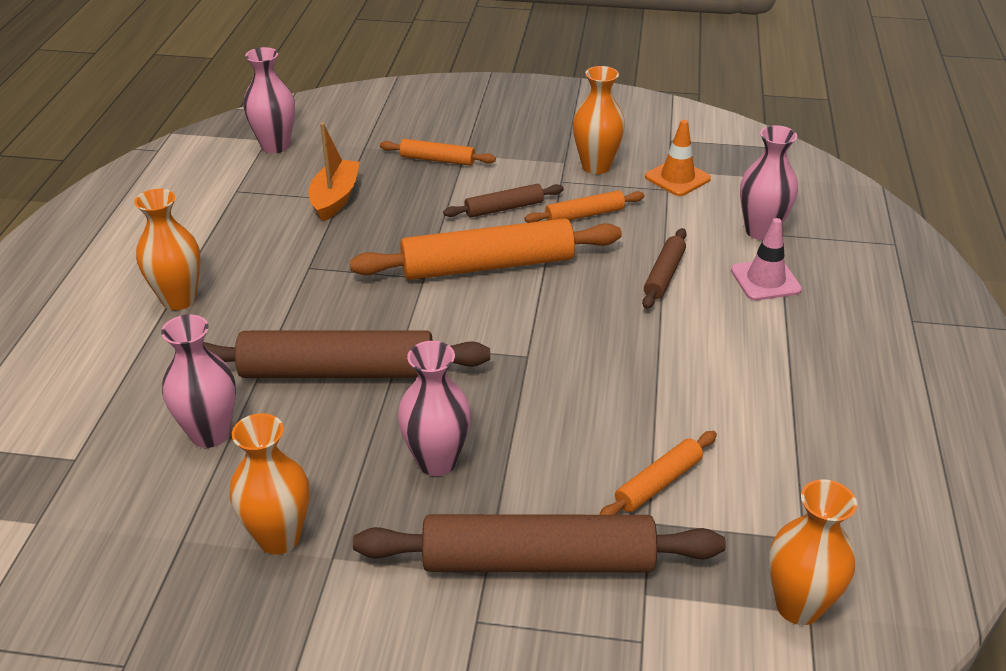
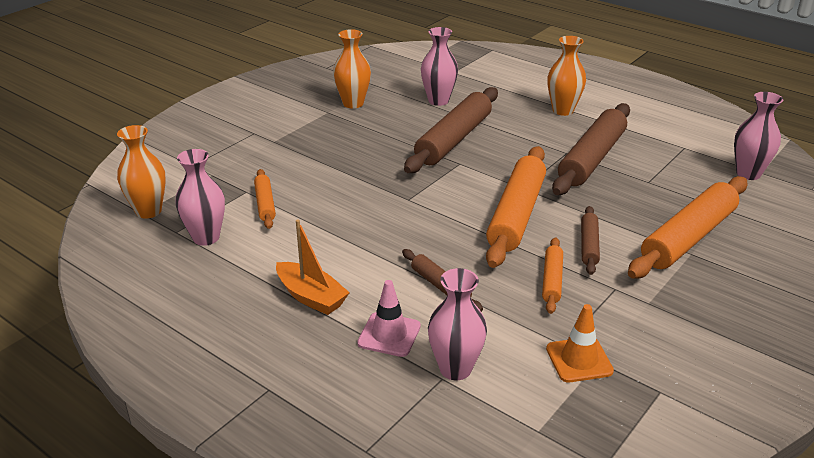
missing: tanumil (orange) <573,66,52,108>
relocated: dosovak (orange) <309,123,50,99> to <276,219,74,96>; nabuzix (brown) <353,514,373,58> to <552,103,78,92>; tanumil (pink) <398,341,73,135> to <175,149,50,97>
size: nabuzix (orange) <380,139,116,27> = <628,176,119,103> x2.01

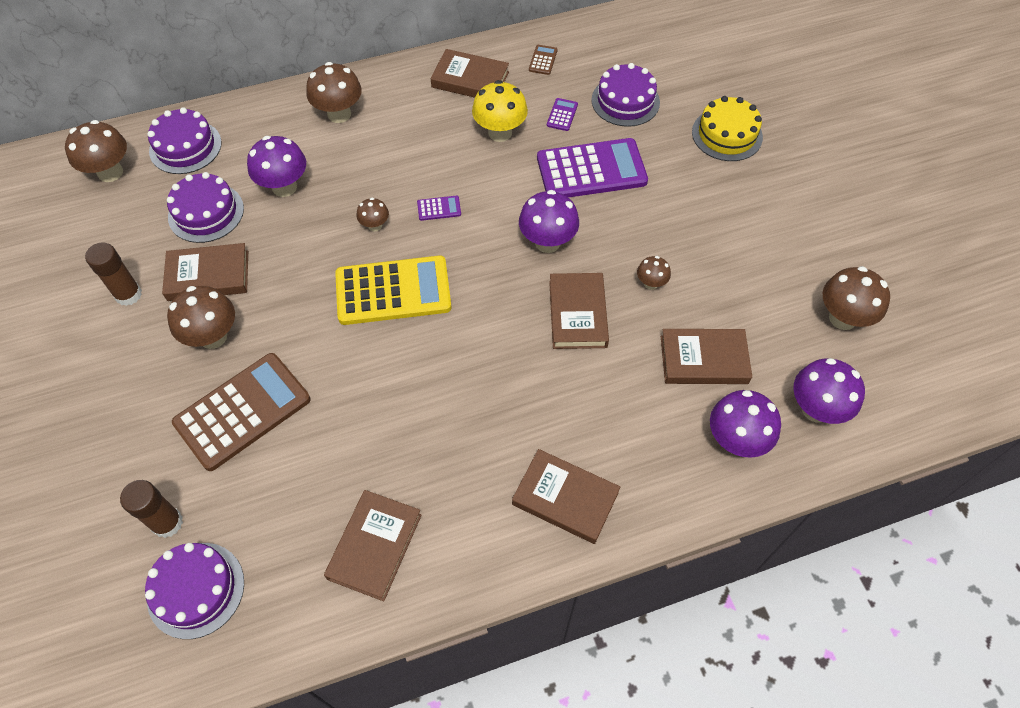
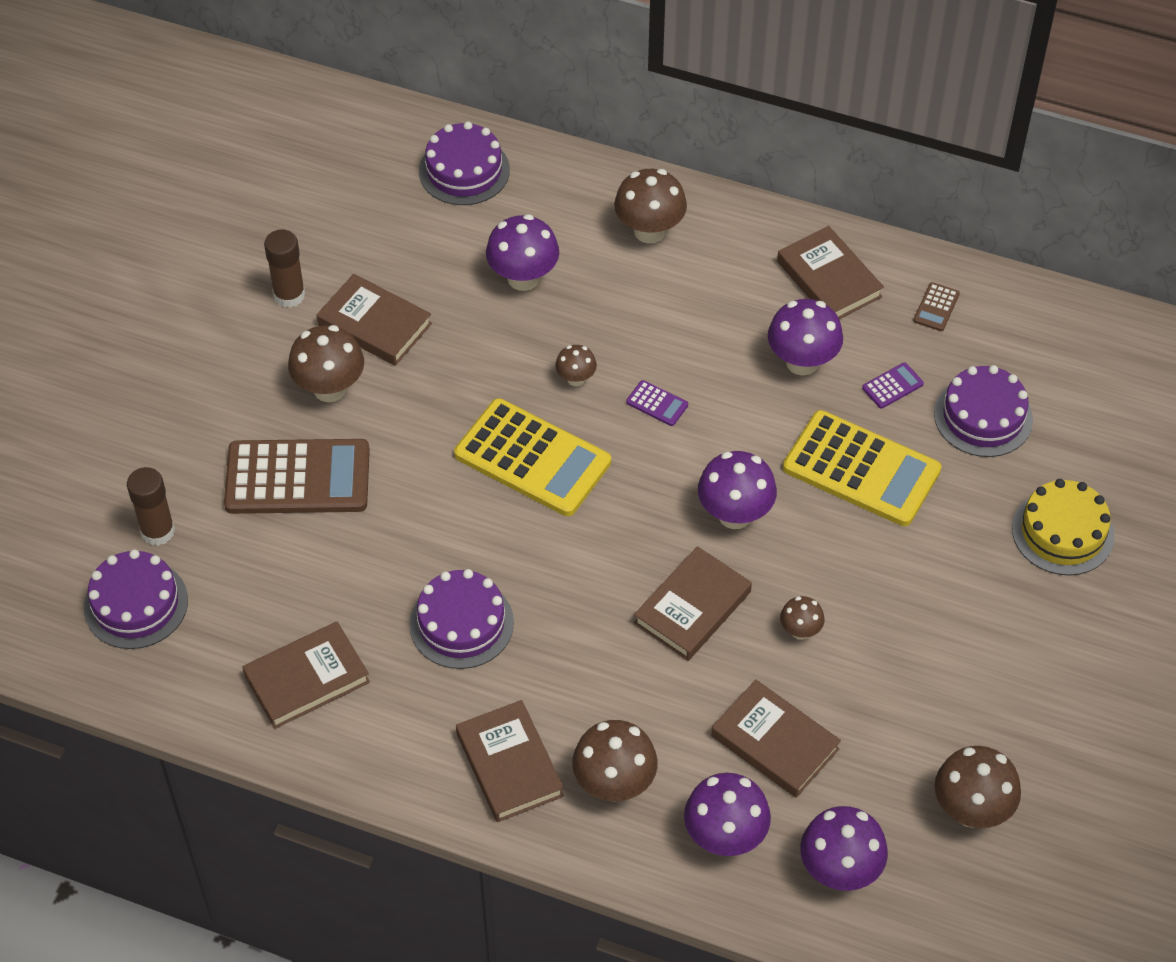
relocated: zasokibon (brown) <65,120,62,62> to <572,720,86,82>; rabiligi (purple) <167,172,77,71> to <409,569,105,100>
colour: zasokibon (yellow) <472,80,56,62> to zasokibon (purple) <768,299,75,77>; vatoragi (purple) <537,138,111,60> to vatoragi (yellow) <783,410,159,116>
spun: vatoragi (brown) <529,45,28,30> = <913,282,47,49> 150 degrees clockwise

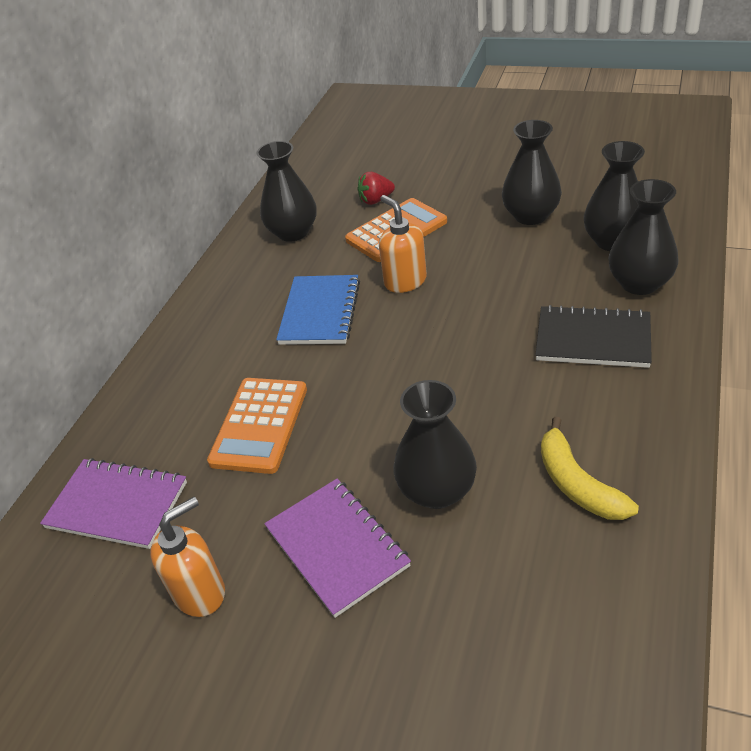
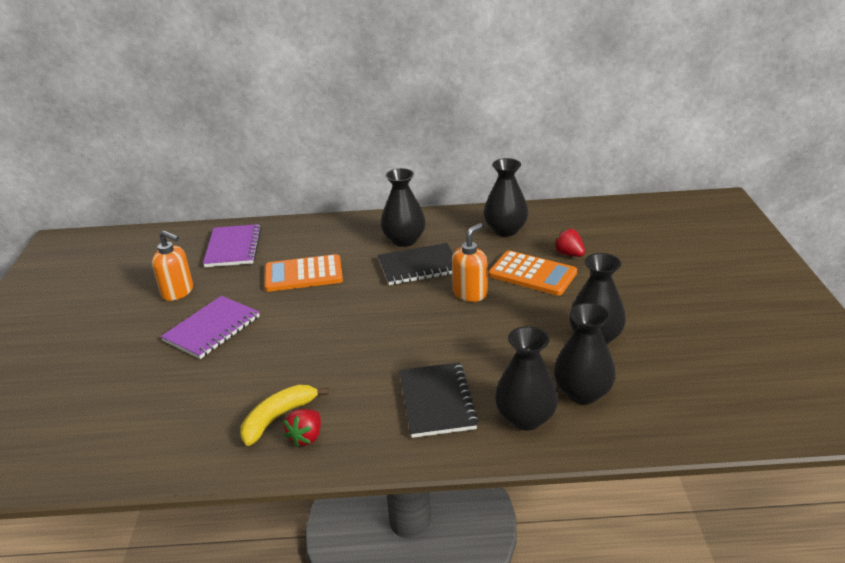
appeared: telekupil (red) <284,409,37,38>
relocated: tanumil (black) <394,380,83,129> to <381,168,45,79>
colour: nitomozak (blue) <276,275,84,70> to nitomozak (black) <378,243,75,42>

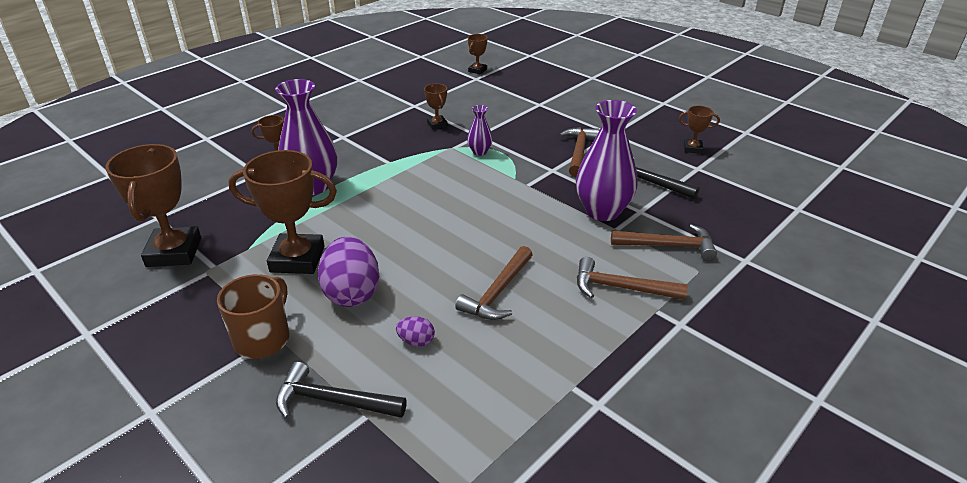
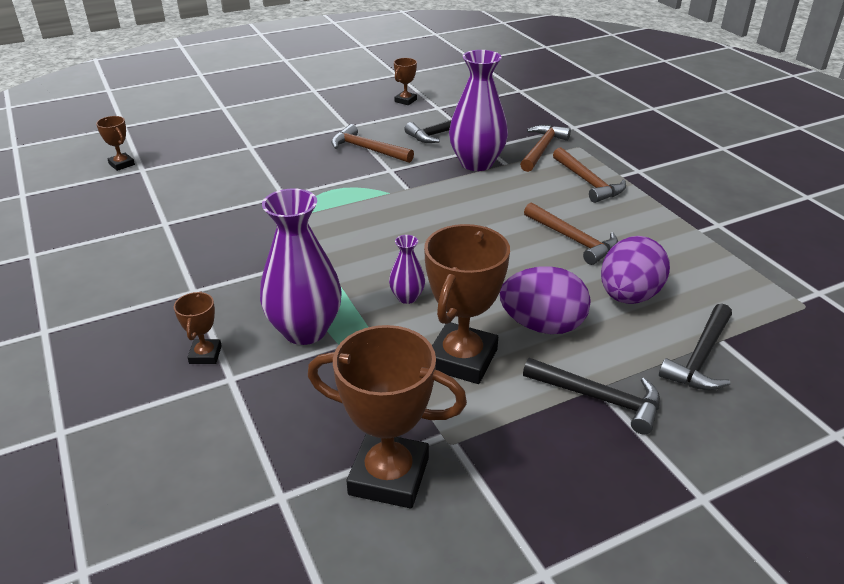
missing: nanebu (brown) <424,84,24,46>
relocated: tanumil (purple) <467,105,26,51> to <389,235,36,69>
exchanged: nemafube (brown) <217,274,72,85> to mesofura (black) <523,358,137,76>
spun: mesofura (brown) <577,257,111,43> = <553,147,73,56> 60 degrees counterclockwise
size: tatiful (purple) <396,316,39,31> = <601,236,69,68> x2.18

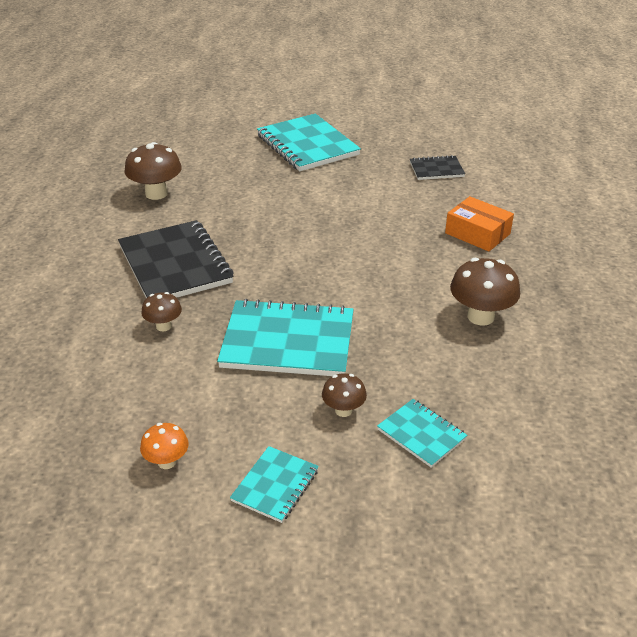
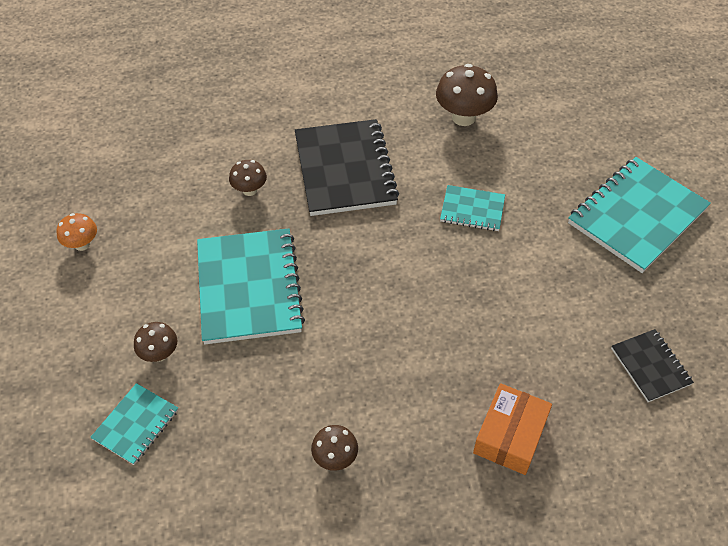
relocated: nitomozak (turquoise) <230,446,89,77> to <440,185,65,46>
spun: nitomozak (black) <118,220,116,78> = <295,119,104,97> 60 degrees counterclockwise
size: zasokibon (brown) <450,258,70,68> = <311,425,47,46> x0.58

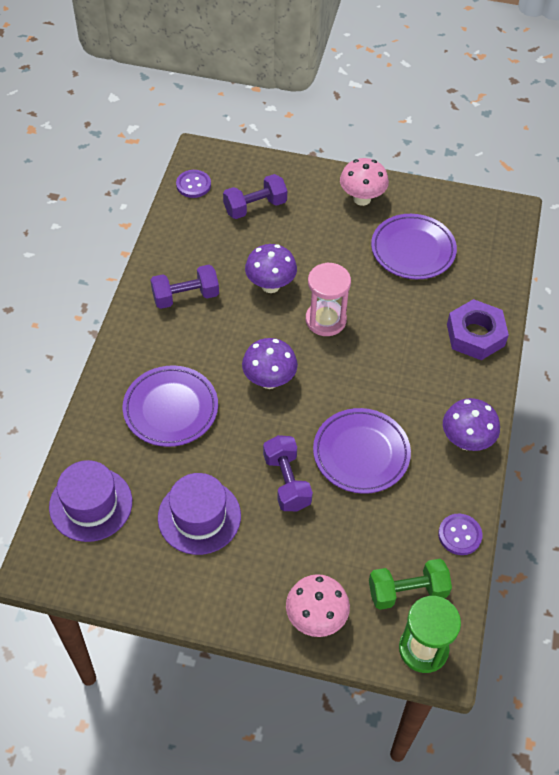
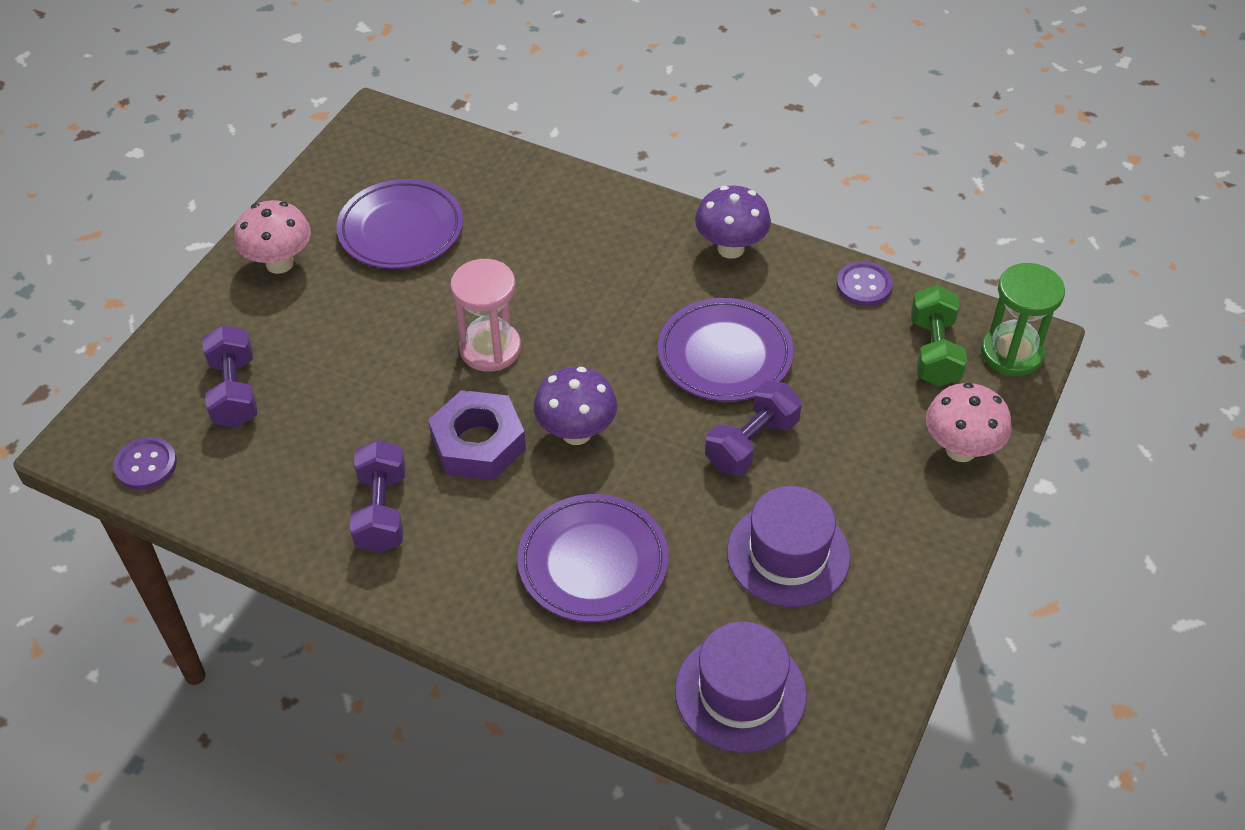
missing: zasokibon (purple) <245,244,52,49>
relocated: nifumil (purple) <447,299,62,61> to <428,390,98,90>
spun: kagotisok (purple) <263,435,50,76> = <705,381,97,95> 45 degrees counterclockwise

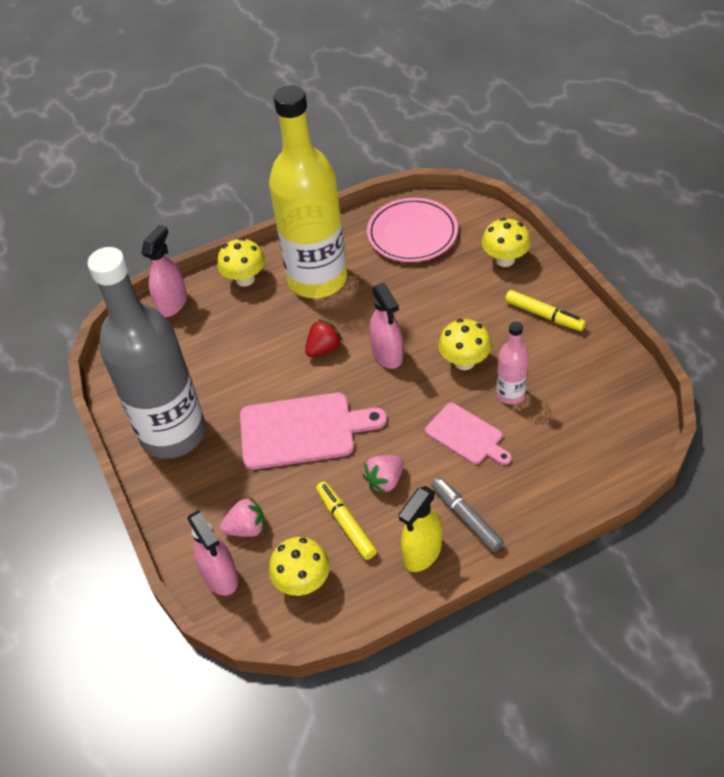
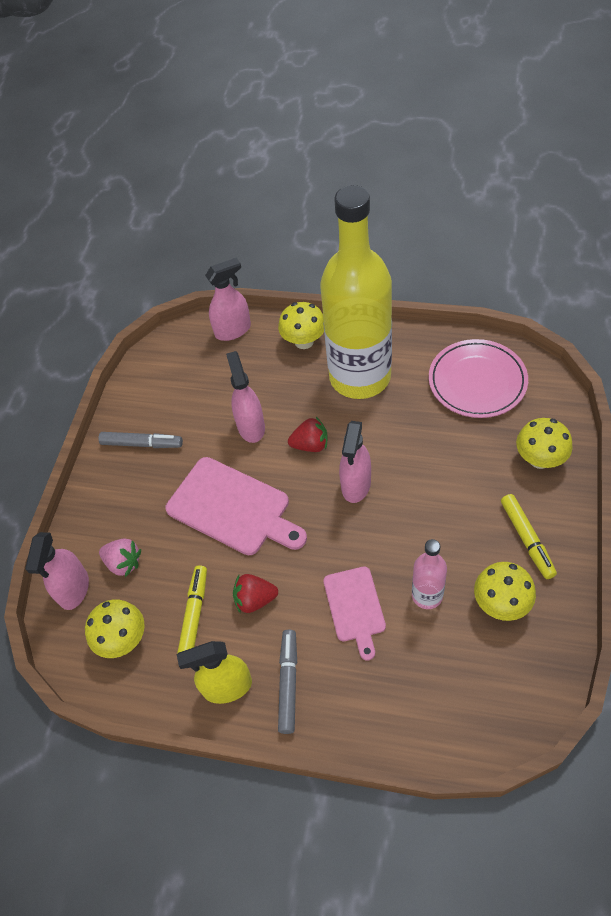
appeared: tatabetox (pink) <226,351,39,92>
relocated: zasokibon (yellow) <438,319,53,51> to <474,562,62,59>
exchanged: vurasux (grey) <87,247,119,212> to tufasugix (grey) <98,432,85,16>
colour: telekupil (pink) <362,455,42,39> to telekupil (red) <233,574,45,39>

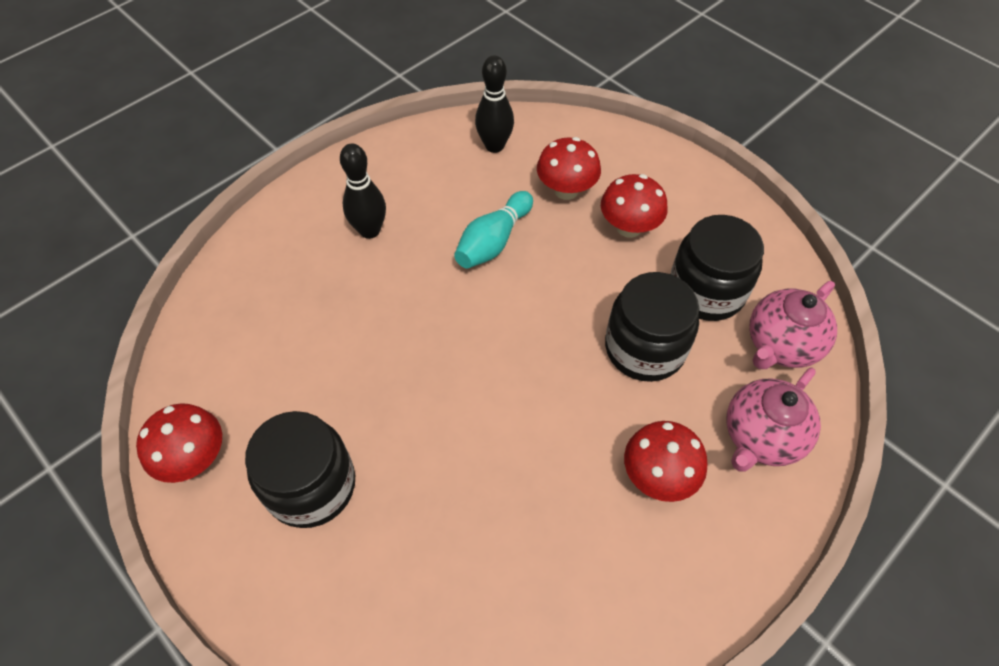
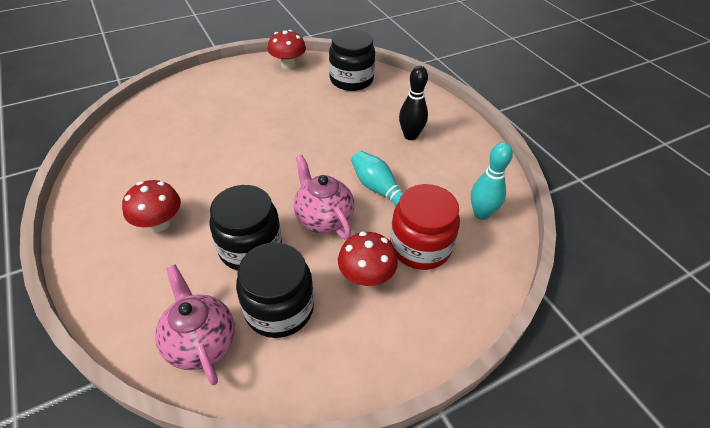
relocated: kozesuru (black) <245,411,110,117> to <329,29,46,62>; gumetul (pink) <727,368,94,104> to <294,155,60,85>
exchanged: zasokibon (red) <537,137,64,63> to kozesuru (red) <390,184,70,86>
colour: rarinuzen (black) <475,55,39,98> to rarinuzen (turquoise) <471,142,42,78>

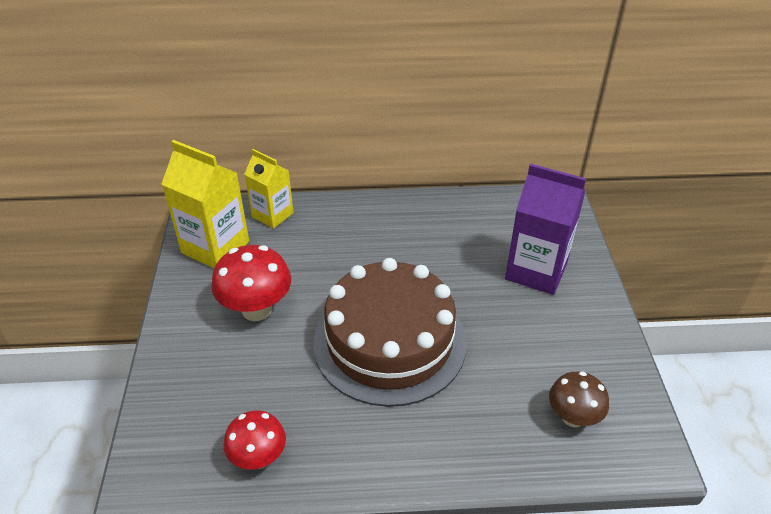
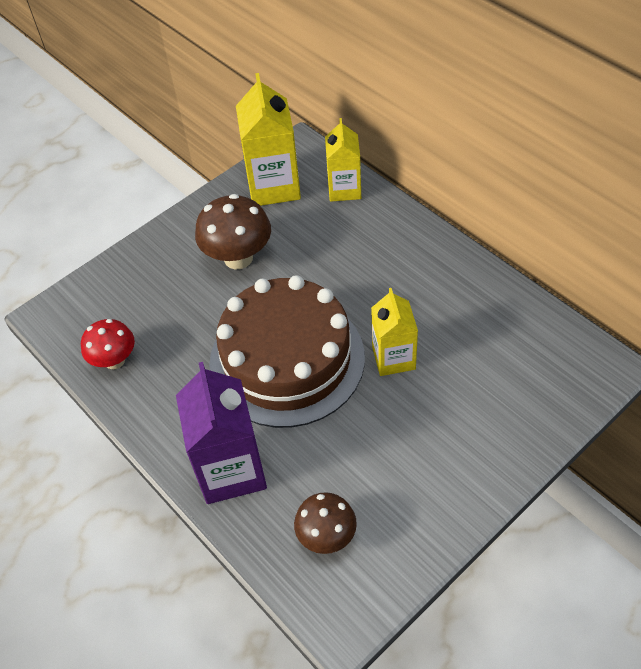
appeared: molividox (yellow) <371,288,47,88>
relocated: molividox (purple) <505,164,81,131> to <176,362,91,142>
colour: zasokibon (red) <211,245,80,76> to zasokibon (brown) <195,194,76,75>

